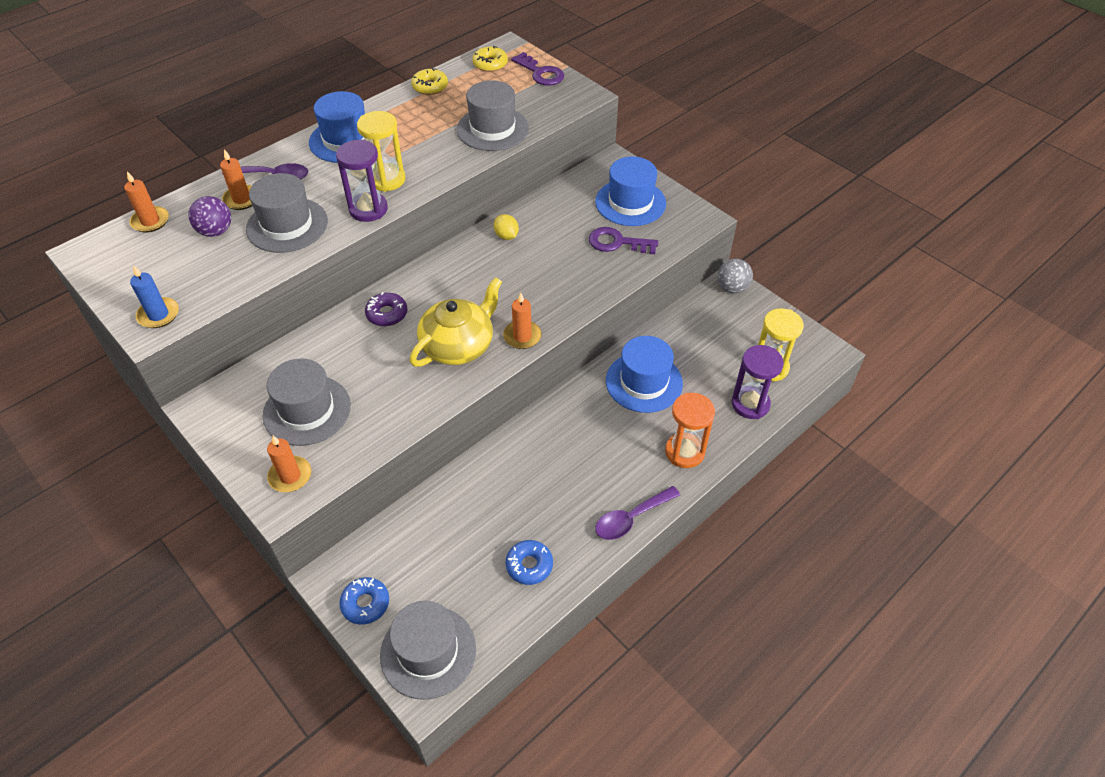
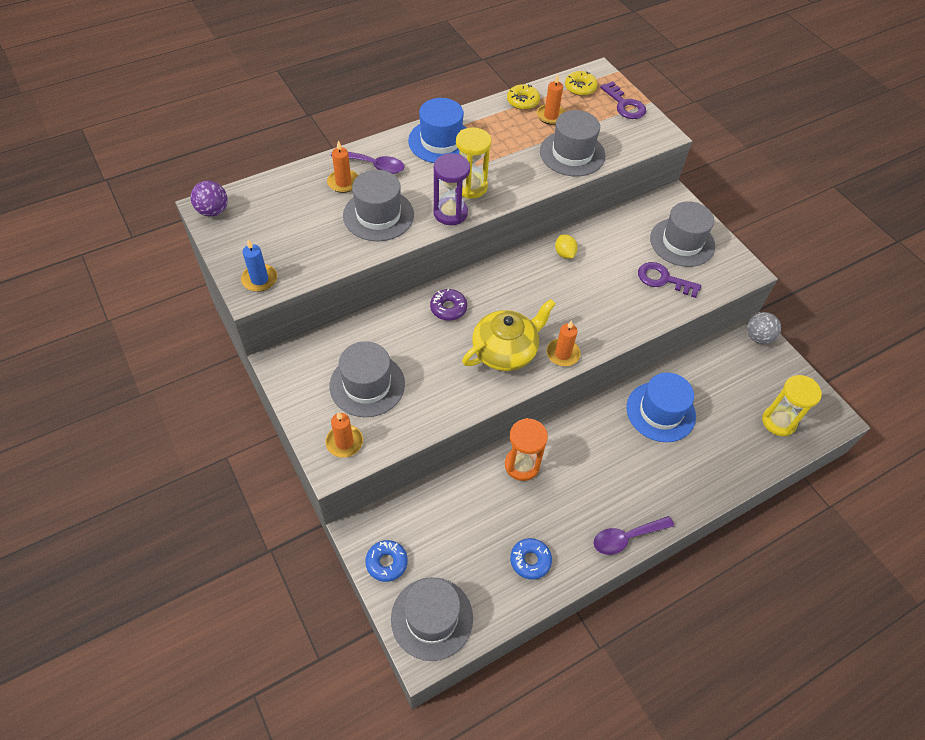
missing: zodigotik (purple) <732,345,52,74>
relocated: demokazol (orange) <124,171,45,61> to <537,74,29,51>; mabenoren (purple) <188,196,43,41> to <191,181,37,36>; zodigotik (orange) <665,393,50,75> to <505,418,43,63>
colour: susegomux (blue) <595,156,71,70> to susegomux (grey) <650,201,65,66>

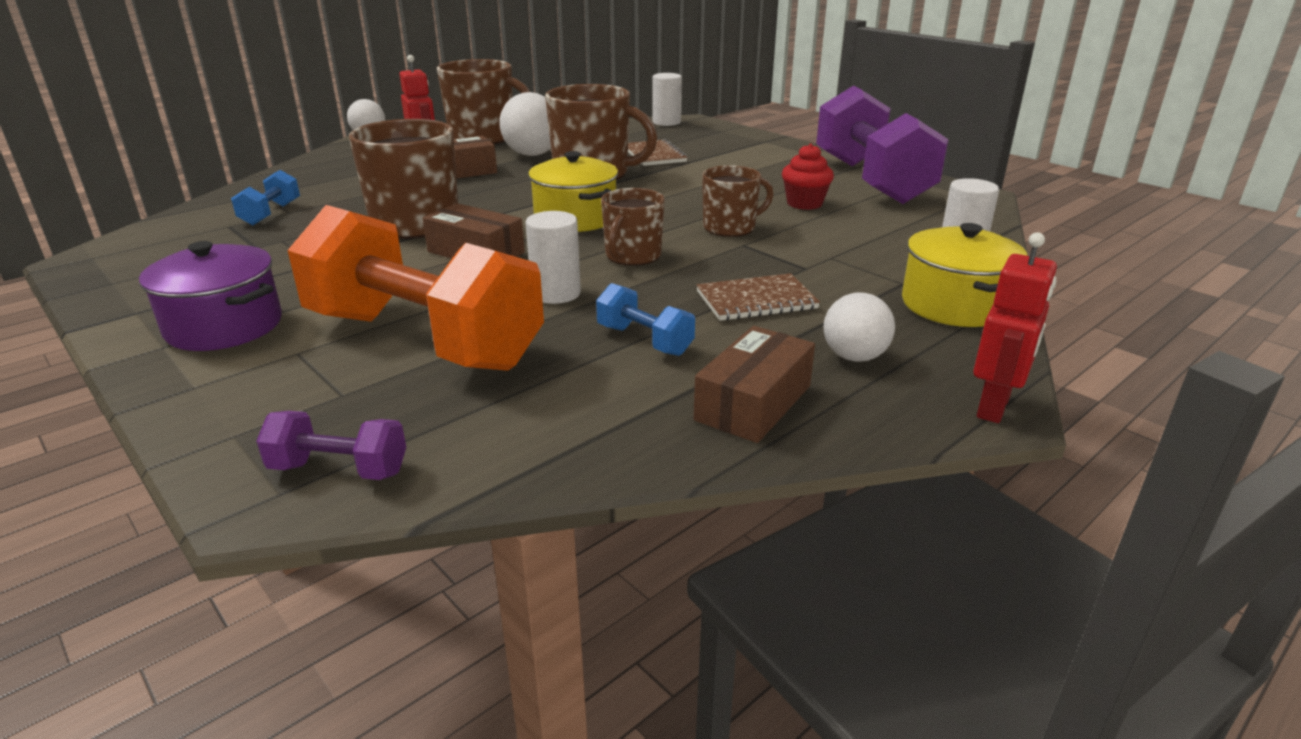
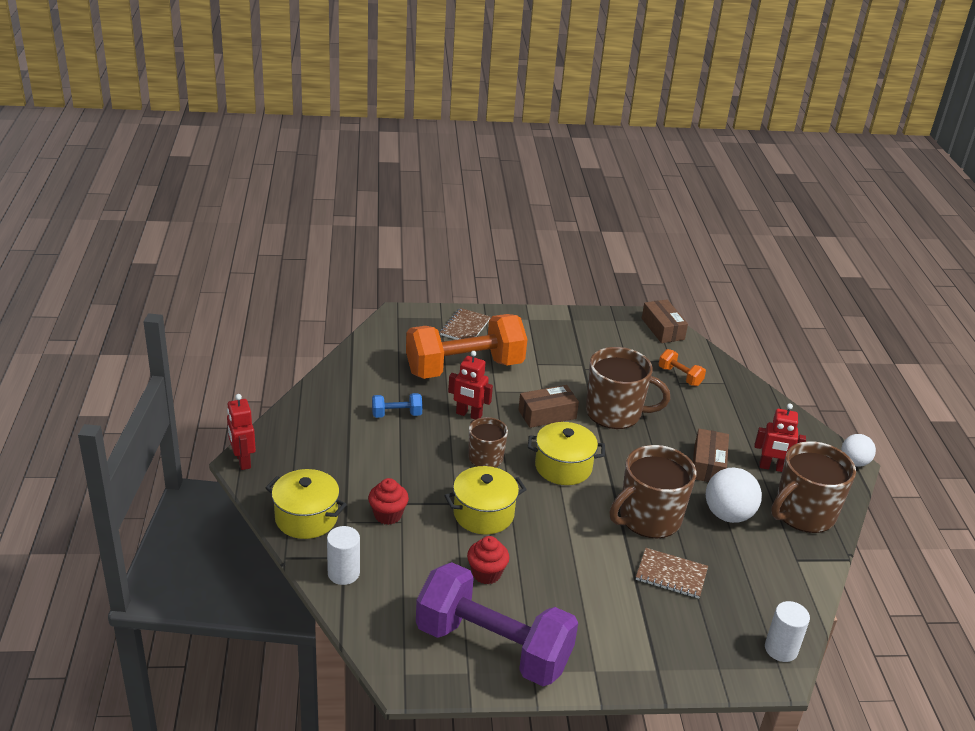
missing: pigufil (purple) <139,241,143,110>; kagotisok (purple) <256,411,150,69>; mabenoren (white) <824,292,71,70>
appeared: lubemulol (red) <368,478,41,47>
relocated: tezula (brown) <694,326,121,117> to <642,300,46,43>; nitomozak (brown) <696,273,124,48> to <440,308,51,32>
exchanged: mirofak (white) <526,211,55,93> to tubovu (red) <448,351,45,68>; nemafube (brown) <702,165,72,72> to pigufil (yellow) <444,466,83,68>
colour: kagotisok (blue) <231,170,69,55> to kagotisok (orange) <659,349,47,37>

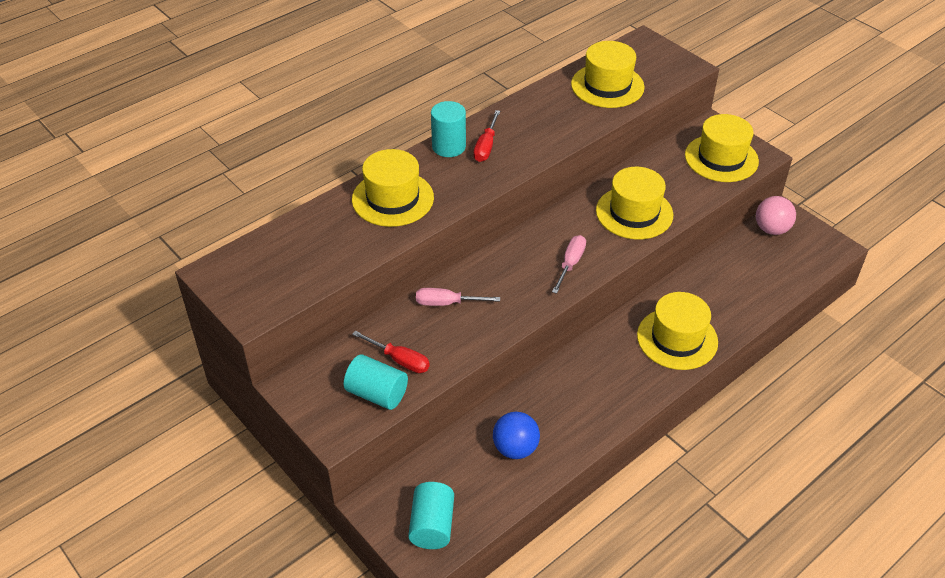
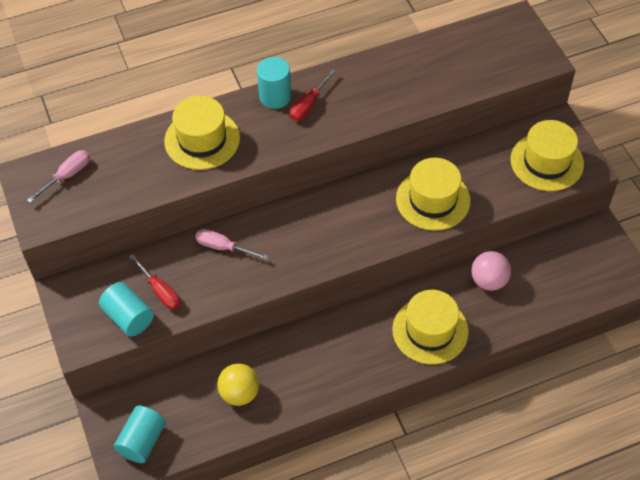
missing: susegomux (yellow) <571,41,73,67>
relocated: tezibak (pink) <552,235,34,59> to <27,150,63,53>; mabenoren (pink) <756,196,40,39> to <471,251,40,40>
colour: mabenoren (blue) <493,412,47,47> to mabenoren (yellow) <217,363,42,43>

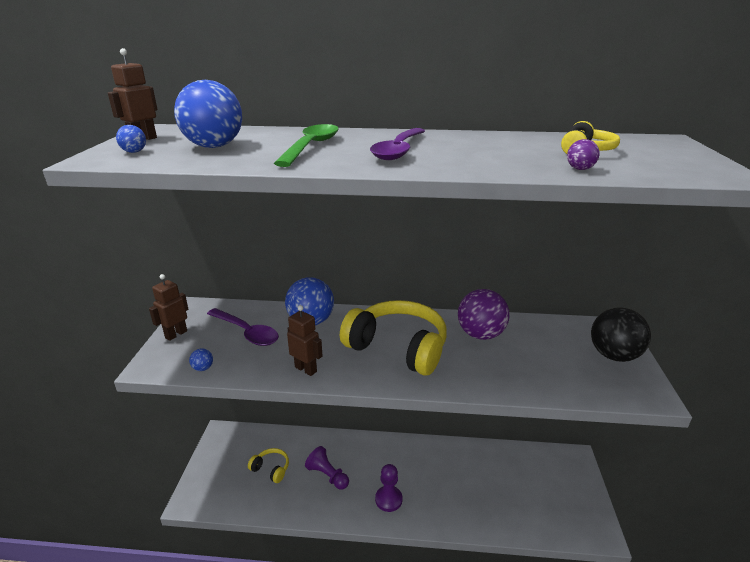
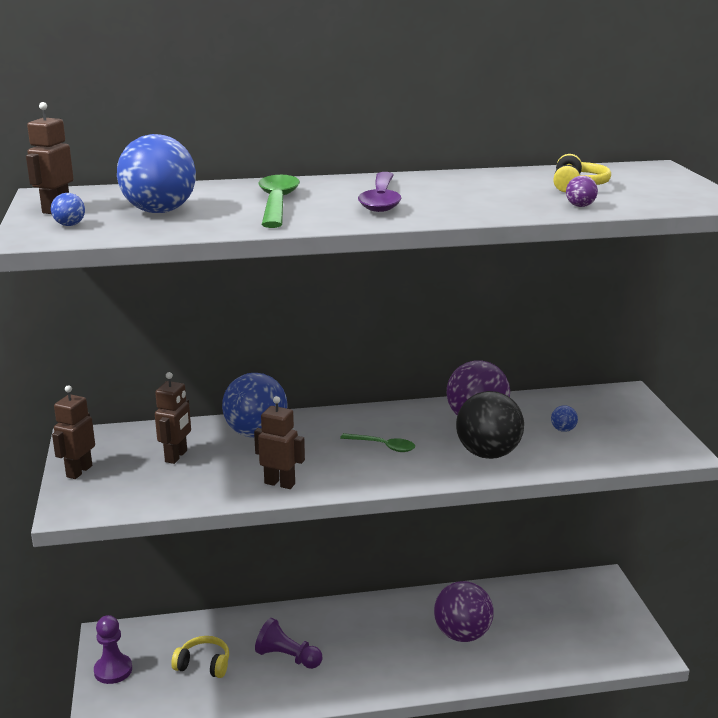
appeared: mabenoren (purple) <434,581,60,61>
relocated: mabenoren (blue) <189,348,24,23> to <551,405,27,27>; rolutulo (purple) <375,464,27,48> to <94,615,38,69>; mabenoren (black) <591,308,60,54> to <456,391,68,68>
exchanged: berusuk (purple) <207,308,72,38> to tubovu (brown) <155,372,36,92>; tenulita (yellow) <340,300,107,75> to berusuk (green) <340,433,75,19>

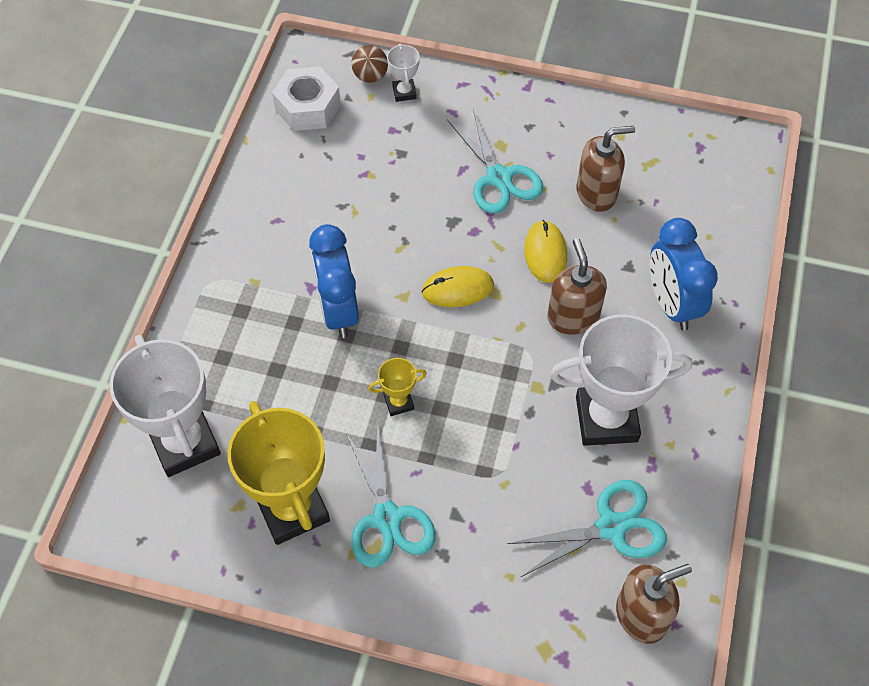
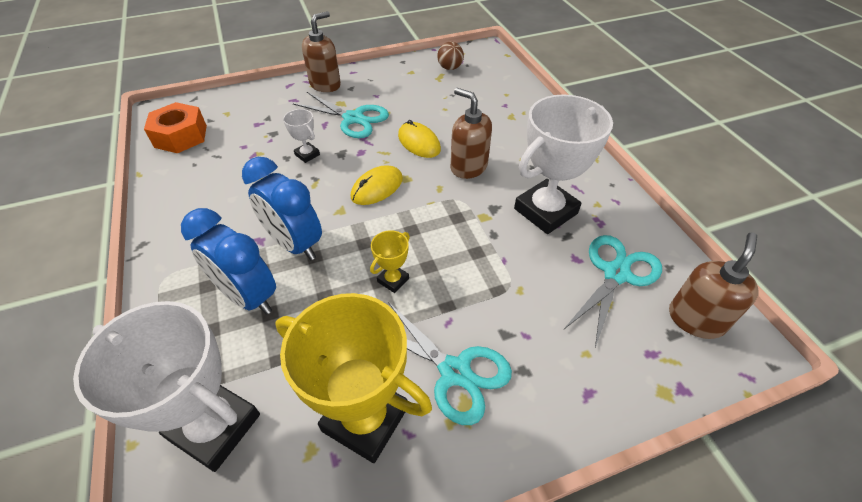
relocated: mabenoren (brown) <351,45,37,38> to <437,42,27,28>; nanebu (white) <387,44,33,58> to <283,109,37,54>; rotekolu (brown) <576,126,59,86> to <302,11,39,81>; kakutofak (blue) <650,218,68,113> to <181,208,95,107>
colour: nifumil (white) <272,67,69,64> to nifumil (orange) <144,102,63,51>

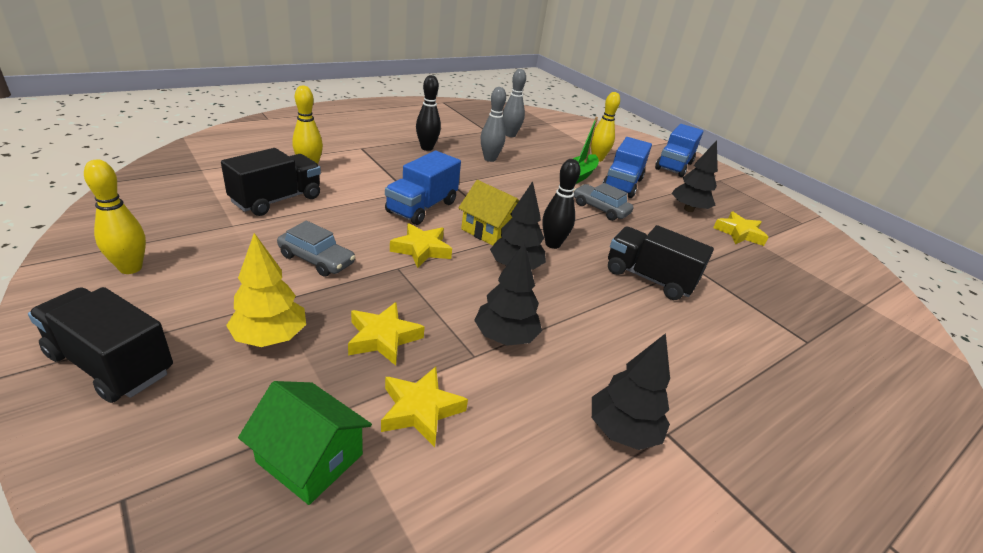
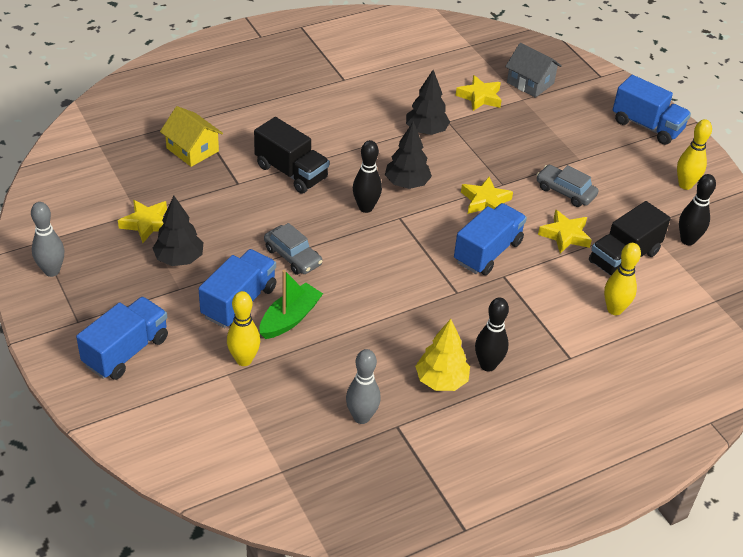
missing: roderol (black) <592,333,78,117>
appeared: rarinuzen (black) <679,174,37,71>
relocated: roderol (yellow) <226,233,80,114> to <415,319,55,72>; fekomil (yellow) <348,302,77,64> to <538,209,54,45>; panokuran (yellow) <458,180,61,66> to <160,106,63,61>; rarinuzen (grey) <481,87,25,75> to <31,202,33,75>
colour: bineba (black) <28,287,145,116> to bineba (blue) <613,75,78,70>; panokuran (green) <238,381,134,124> to panokuran (grey) <505,42,57,56>

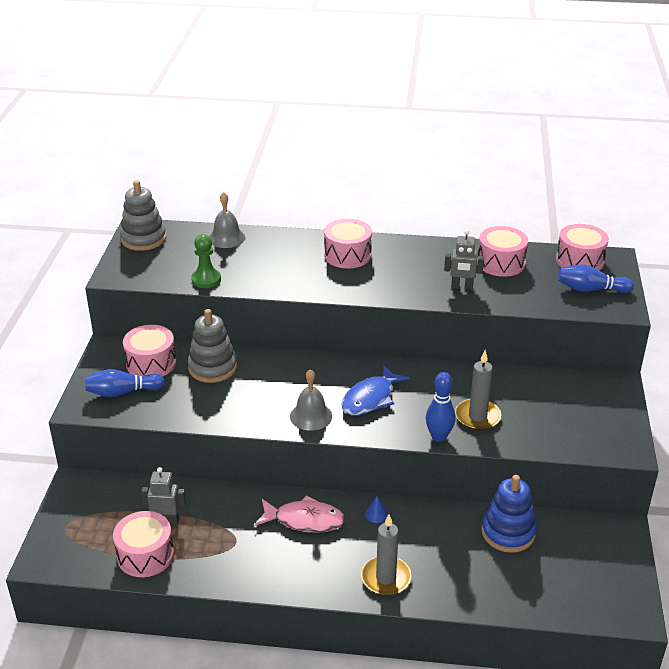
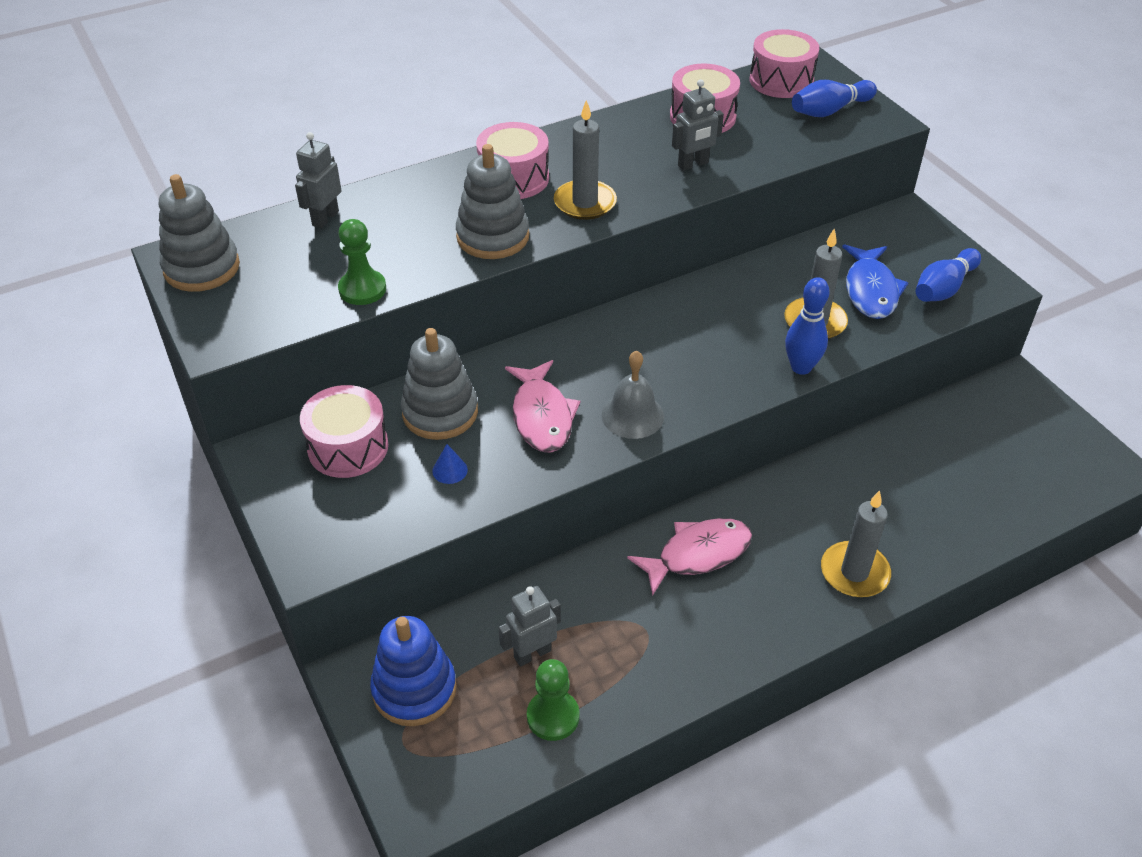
appeared: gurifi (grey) <456,144,73,115>; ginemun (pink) <505,360,76,93>; demokazol (grey) <554,100,63,120>
relocated: rarinuzen (blue) <85,369,80,28> to <916,248,65,54>; ginemun (blue) <341,365,69,50> to <842,244,67,75>; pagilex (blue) <365,496,23,27> to <432,444,36,40>; gurifi (blue) <481,475,56,78> to <370,616,87,110>
exchanged: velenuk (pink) <113,511,61,66> to rolutulo (green) <527,659,53,82>; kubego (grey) <209,192,36,56> to tubovu (grey) <295,132,46,96>

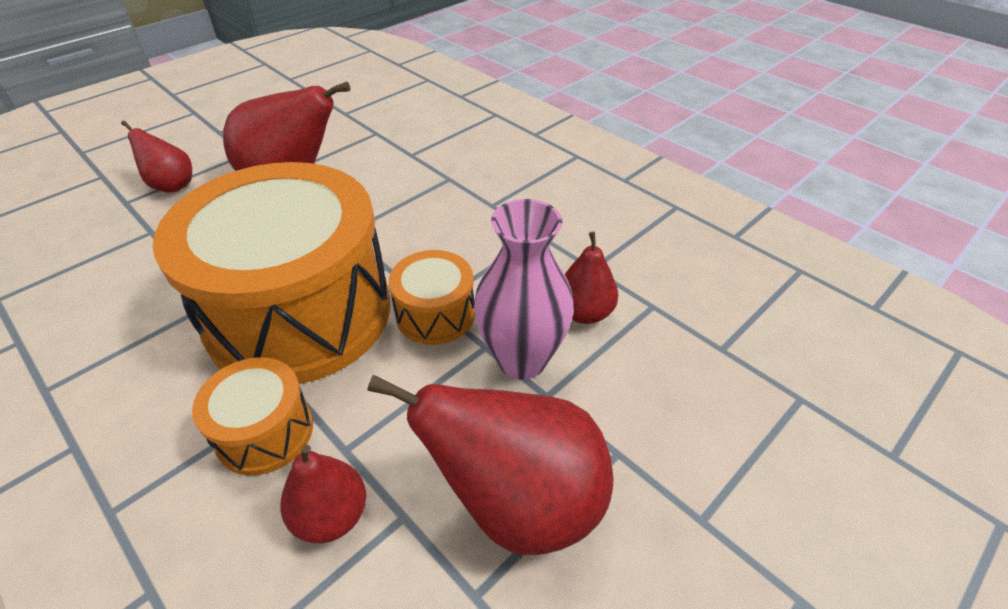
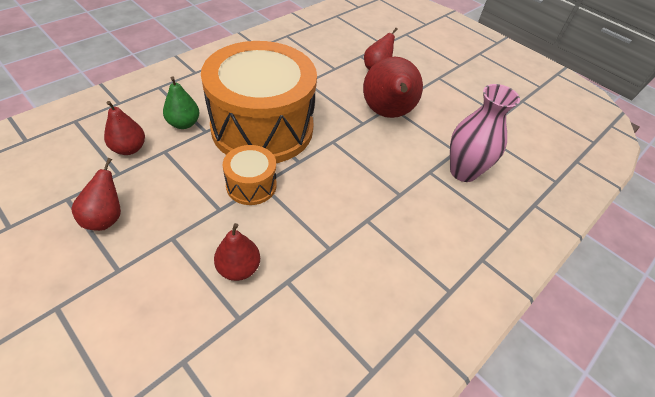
relocated: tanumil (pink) <474,199,100,180> to <450,84,70,98>
exchanged: velenuk (orange) <192,357,121,118> to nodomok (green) <163,76,37,53>
size: nodomok (red) <367,375,247,180> = <71,158,50,73> x0.55

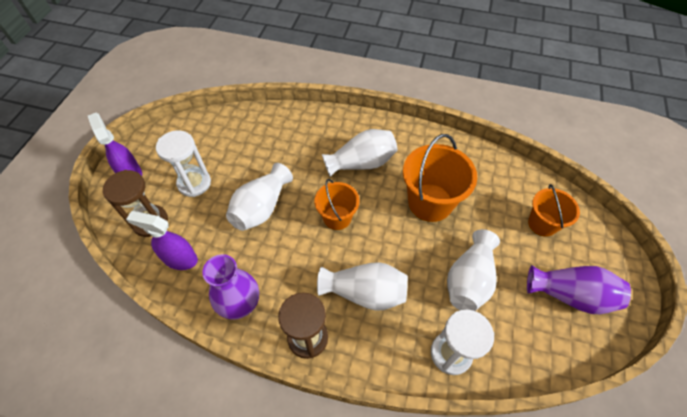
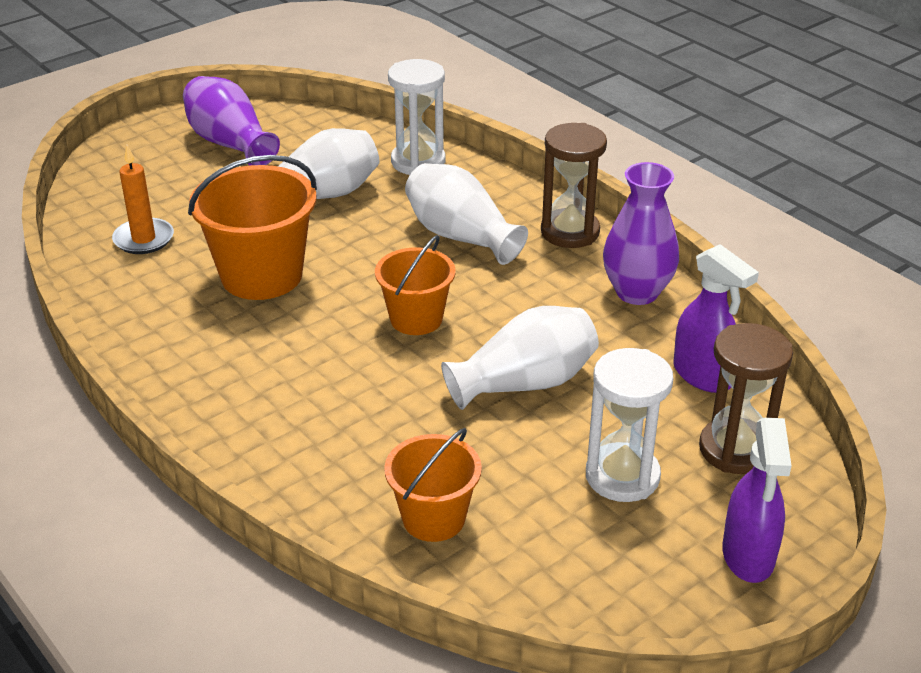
missing: tanumil (white) <322,129,76,48>
appeared: demokazol (orange) <112,145,62,109>
relocated: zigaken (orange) <528,184,52,53> to <384,428,98,114>

